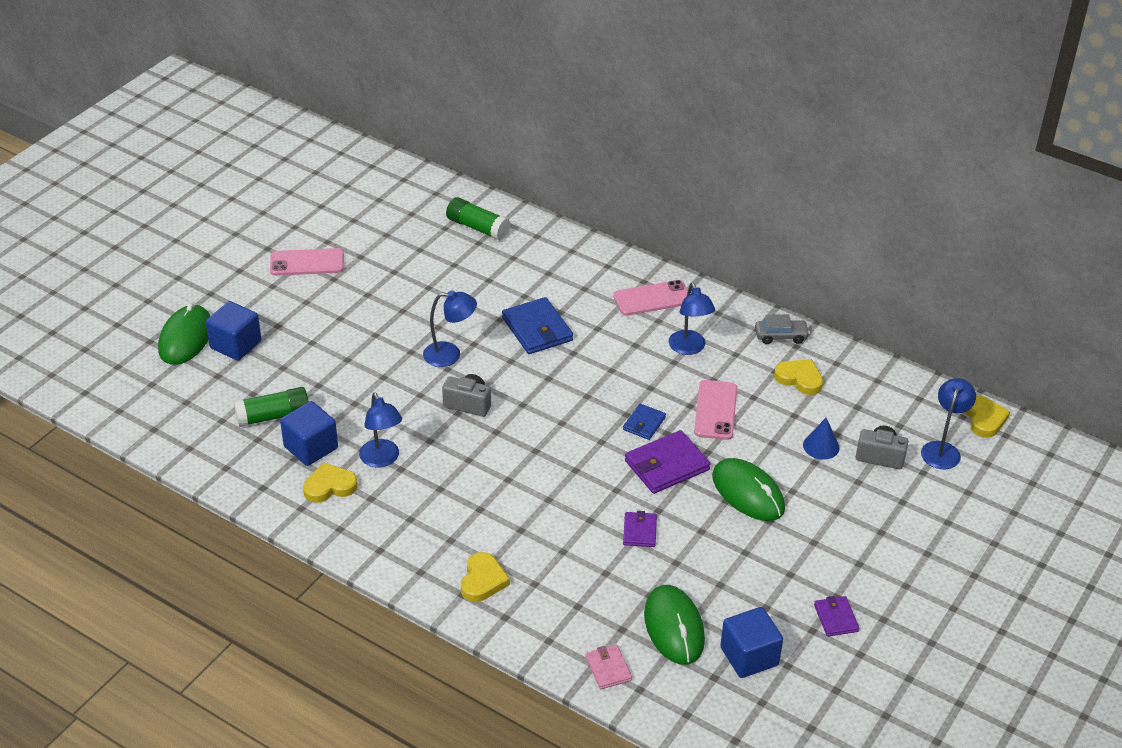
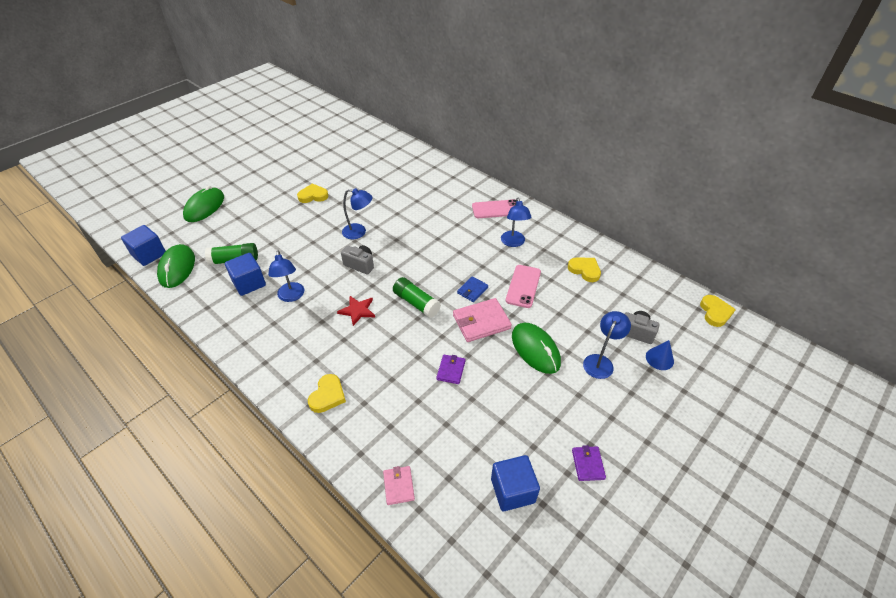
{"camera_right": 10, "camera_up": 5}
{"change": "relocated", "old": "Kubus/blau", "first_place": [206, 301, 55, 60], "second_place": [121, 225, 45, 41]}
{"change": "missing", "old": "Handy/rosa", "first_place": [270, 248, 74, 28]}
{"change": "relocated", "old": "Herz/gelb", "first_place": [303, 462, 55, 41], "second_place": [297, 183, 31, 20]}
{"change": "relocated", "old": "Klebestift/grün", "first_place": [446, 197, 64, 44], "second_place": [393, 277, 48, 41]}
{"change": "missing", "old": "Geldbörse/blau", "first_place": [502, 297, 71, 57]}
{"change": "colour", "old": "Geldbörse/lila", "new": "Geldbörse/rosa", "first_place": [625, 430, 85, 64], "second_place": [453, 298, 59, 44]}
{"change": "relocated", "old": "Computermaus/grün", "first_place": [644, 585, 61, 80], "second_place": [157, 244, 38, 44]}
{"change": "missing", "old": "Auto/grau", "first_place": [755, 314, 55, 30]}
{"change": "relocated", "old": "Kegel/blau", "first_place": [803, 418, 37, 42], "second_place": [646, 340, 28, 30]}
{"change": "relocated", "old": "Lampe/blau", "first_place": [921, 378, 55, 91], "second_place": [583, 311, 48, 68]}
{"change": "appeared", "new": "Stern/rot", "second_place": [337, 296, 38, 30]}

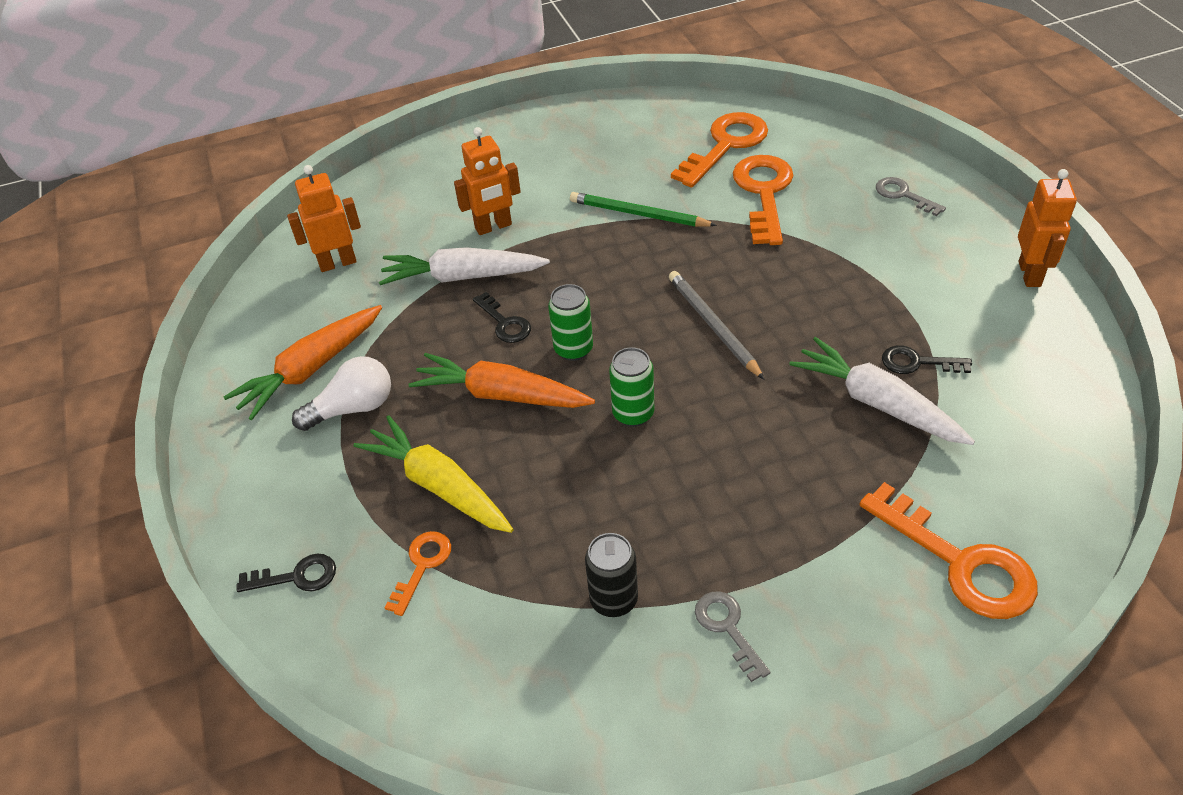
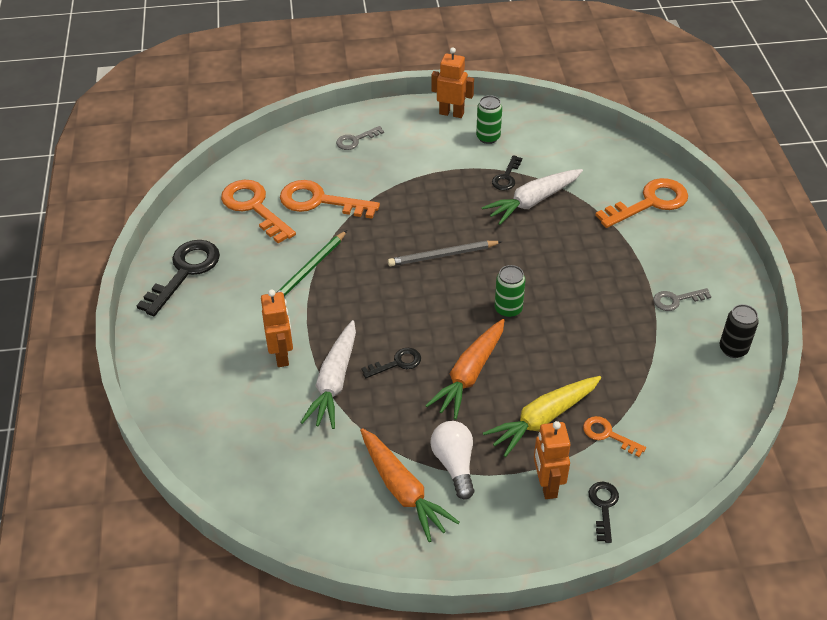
{"camera_right": -80, "camera_up": 0}
{"change": "relocated", "old": "Roboter/orange", "first_place": [287, 165, 74, 107], "second_place": [534, 421, 36, 78]}
{"change": "relocated", "old": "Dose/grün", "first_place": [548, 284, 45, 77], "second_place": [476, 95, 26, 49]}
{"change": "relocated", "old": "Dose/schwarz", "first_place": [585, 533, 53, 84], "second_place": [720, 304, 39, 54]}
{"change": "appeared", "new": "Schlüssel/schwarz", "second_place": [137, 240, 83, 76]}

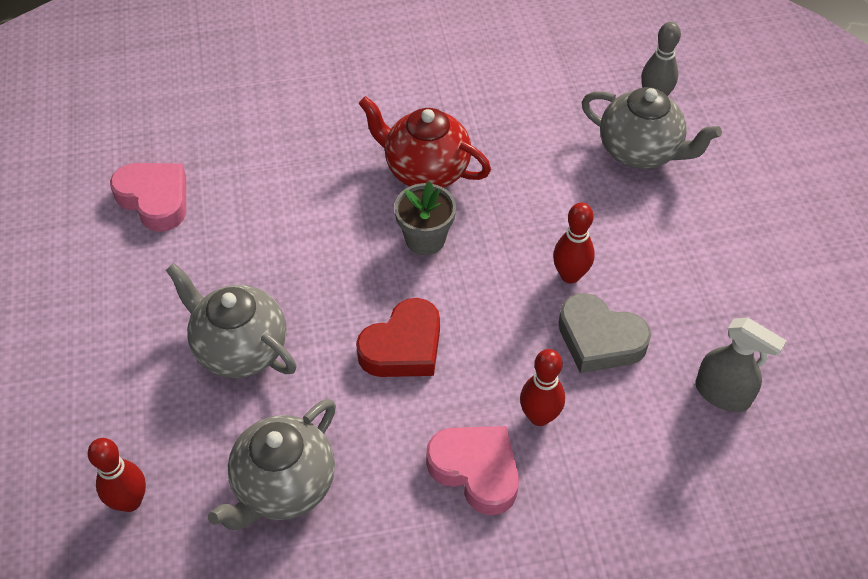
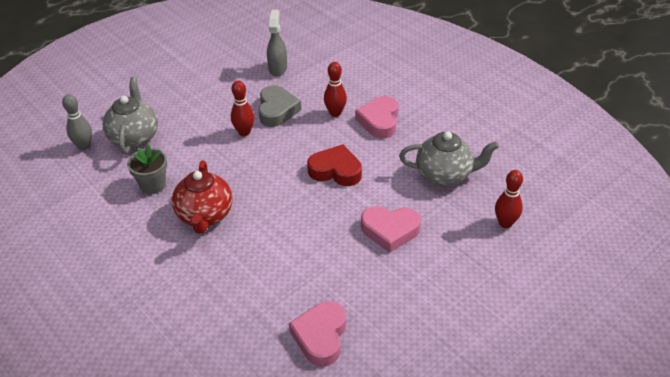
{"camera_right": -120, "camera_up": -10}
{"change": "exchanged", "old": "Teekanne/grau", "new": "Herz/rosa", "first_place": [166, 263, 131, 115], "second_place": [361, 206, 60, 47]}
{"change": "relocated", "old": "Blumentopf/grau", "first_place": [394, 182, 62, 73], "second_place": [127, 145, 40, 49]}

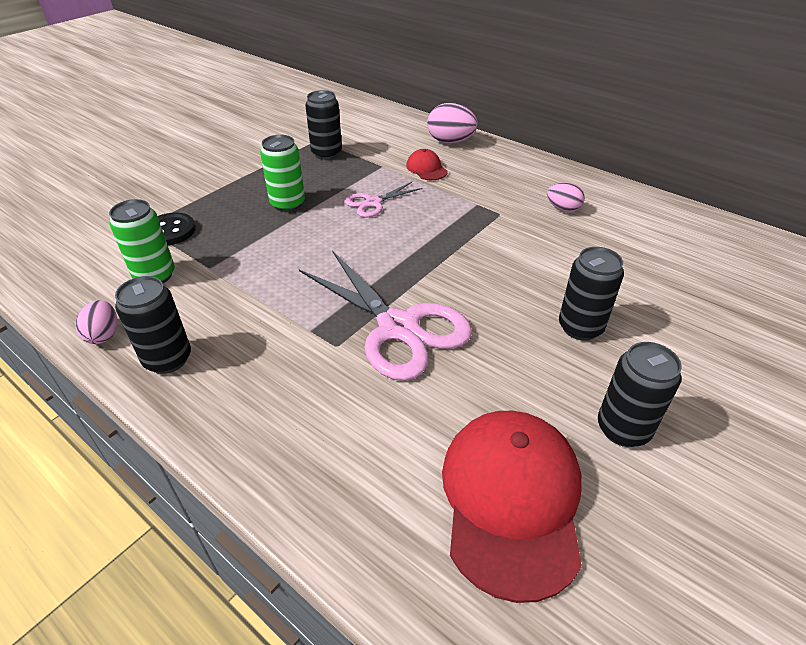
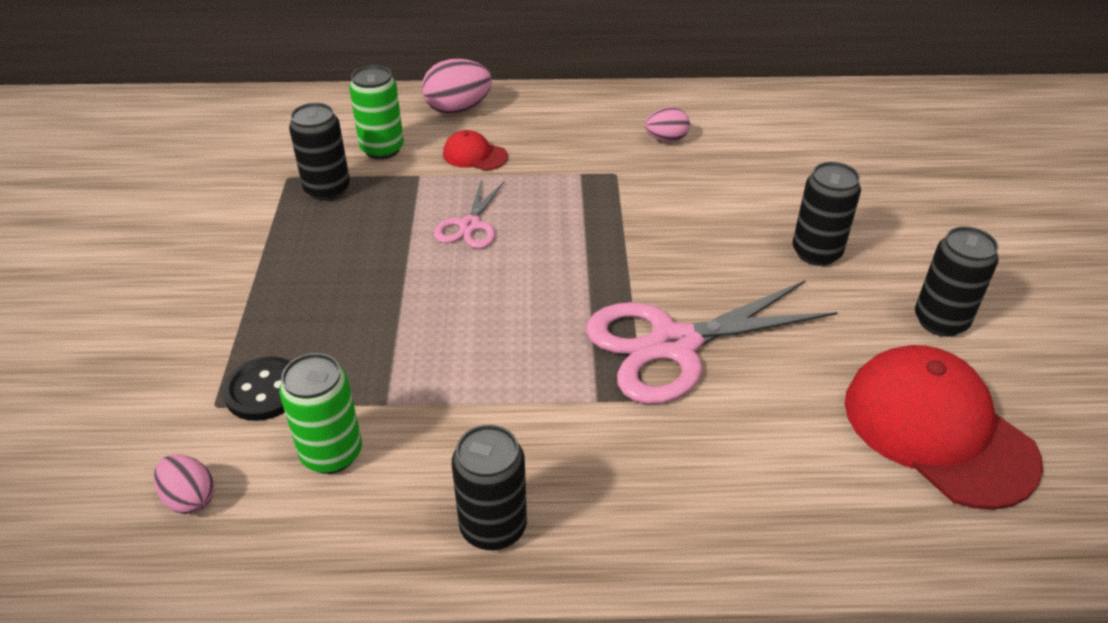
{"camera_right": -40, "camera_up": 0}
{"change": "relocated", "old": "Ei/rosa", "first_place": [75, 300, 43, 44], "second_place": [154, 454, 61, 60]}
{"change": "relocated", "old": "Dose/grün", "first_place": [260, 135, 45, 77], "second_place": [349, 65, 55, 94]}
{"change": "spun", "old": "Schere/rosa", "first_place": [299, 250, 173, 131], "second_place": [586, 280, 252, 124], "degrees": 150}

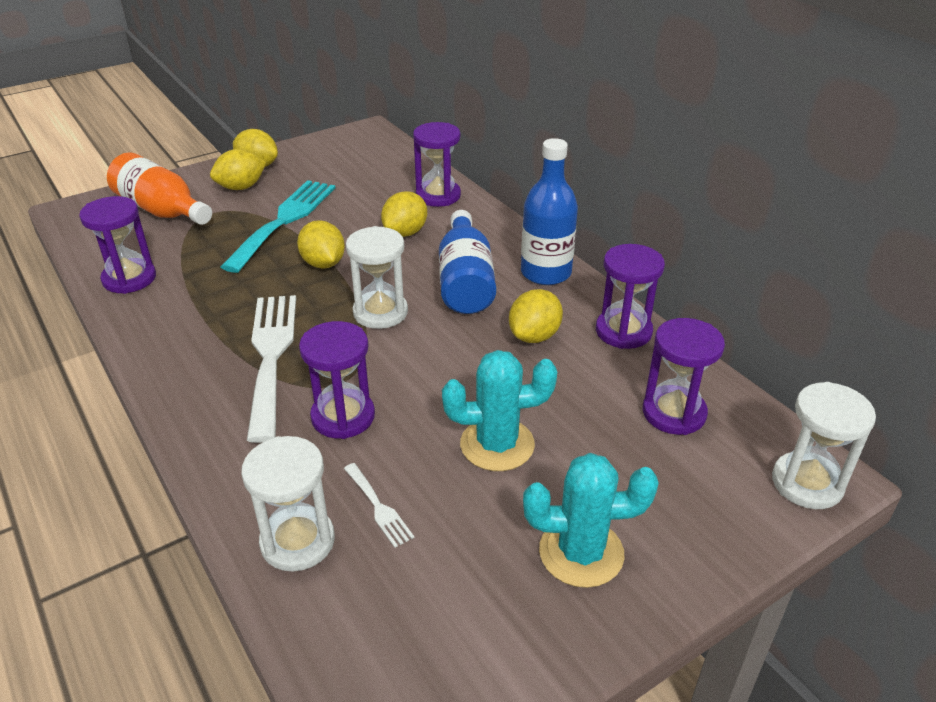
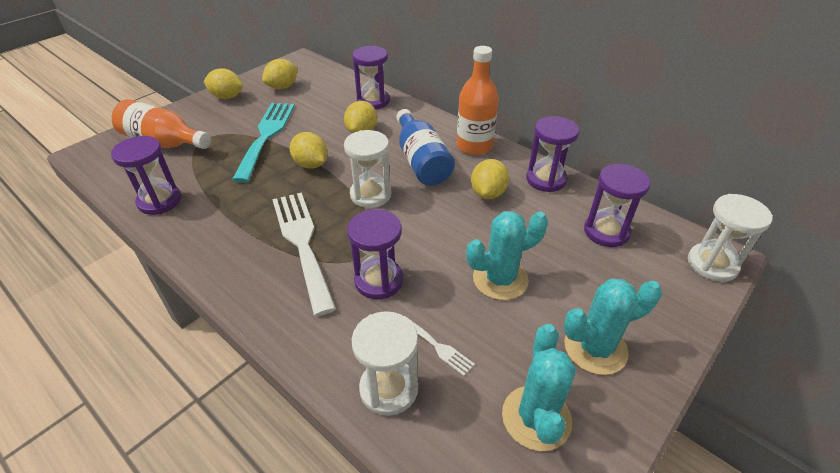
{"camera_right": -15, "camera_up": 5}
{"change": "relocated", "old": "Zitrone/gelb", "first_place": [210, 149, 57, 41], "second_place": [262, 59, 36, 30]}
{"change": "colour", "old": "Flasche/blau", "new": "Flasche/orange", "first_place": [521, 138, 57, 147], "second_place": [457, 46, 42, 109]}
{"change": "appeared", "new": "Kaktus/türkis", "second_place": [502, 324, 74, 127]}

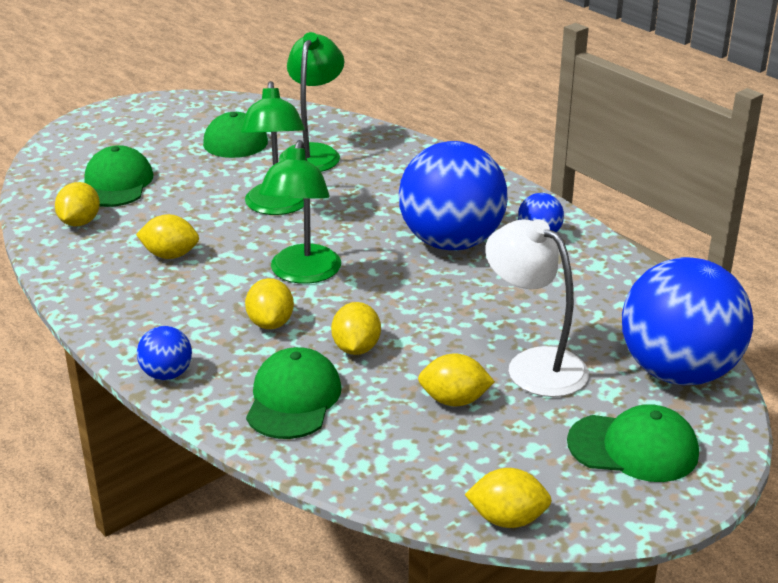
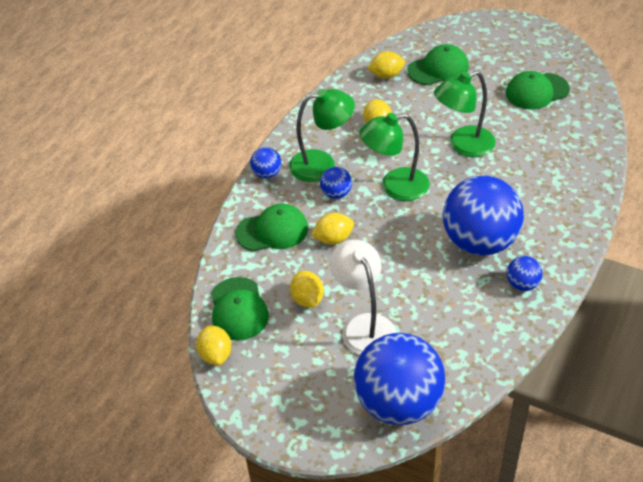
{"camera_right": 70, "camera_up": 15}
{"change": "exchanged", "old": "Zitrone/gelb", "new": "Ball/blau", "first_place": [245, 278, 49, 51], "second_place": [320, 167, 32, 32]}
{"change": "relocated", "old": "Lampe/grün", "first_place": [279, 32, 65, 140], "second_place": [289, 89, 66, 93]}
{"change": "spun", "old": "Lampe/weiß", "first_place": [485, 219, 104, 178], "second_place": [330, 240, 66, 115], "degrees": -45}
{"change": "relocated", "old": "Kappe/grün", "first_place": [567, 404, 132, 78], "second_place": [211, 277, 58, 63]}

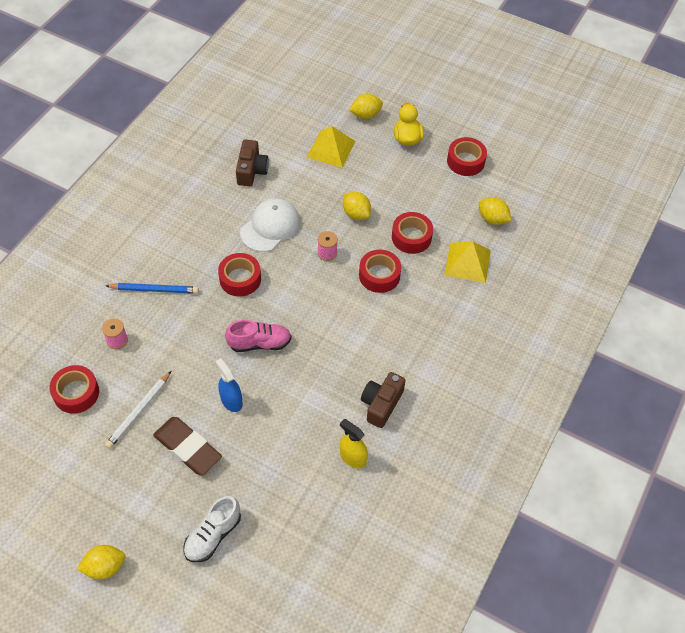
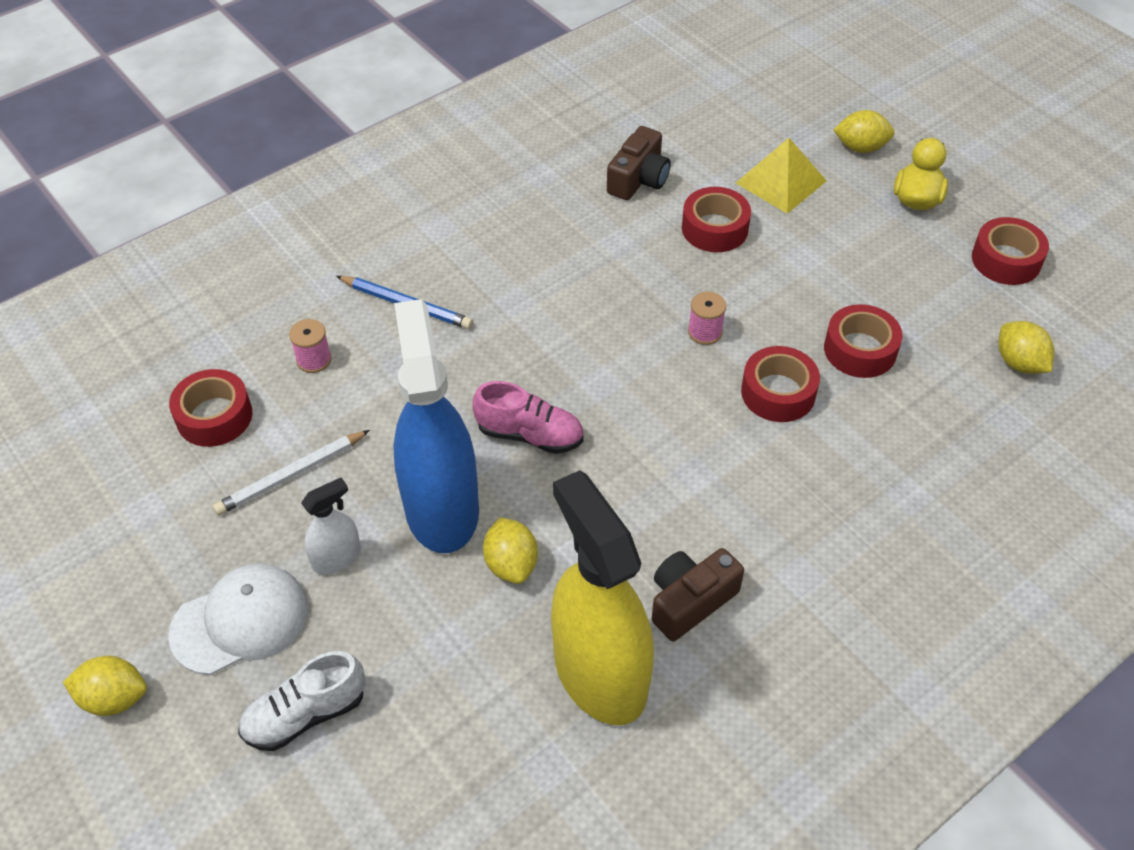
{"camera_right": 25, "camera_up": -5}
{"change": "exchanged", "old": "Radiergummi/braun", "new": "Sprühflasche/weiß", "first_place": [153, 417, 69, 58], "second_place": [301, 477, 60, 98]}
{"change": "size", "old": "Sprühflasche/blau", "first_place": [215, 358, 28, 54], "second_place": [393, 299, 86, 254], "factor": 2.22}
{"change": "relocated", "old": "Klebeband/rot", "first_place": [218, 253, 43, 44], "second_place": [682, 187, 69, 65]}
{"change": "relocated", "old": "Kappe/weiß", "first_place": [240, 198, 60, 54], "second_place": [168, 563, 140, 112]}
{"change": "size", "old": "Sprühflasche/gelb", "first_place": [340, 419, 28, 49], "second_place": [551, 470, 103, 255], "factor": 2.22}
{"change": "relocated", "old": "Zitrone/gelb", "first_place": [343, 192, 28, 28], "second_place": [483, 517, 55, 67]}
{"change": "missing", "old": "Pyramide/gelb", "first_place": [445, 241, 46, 42]}

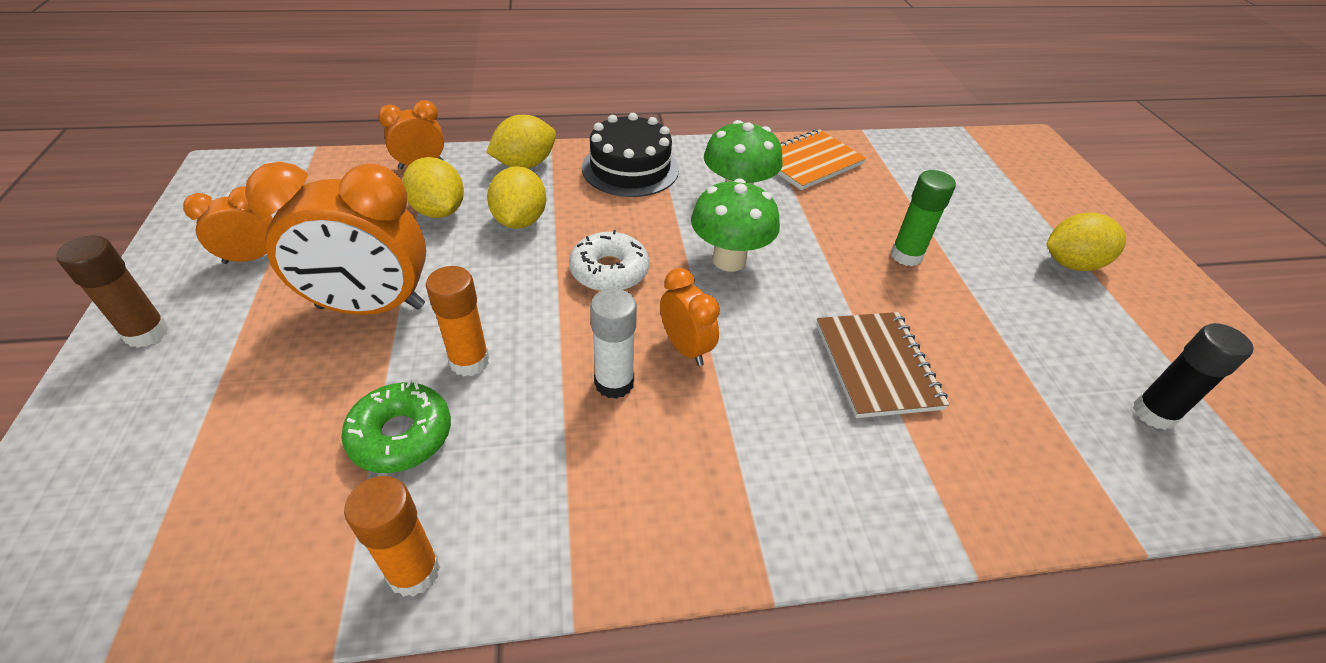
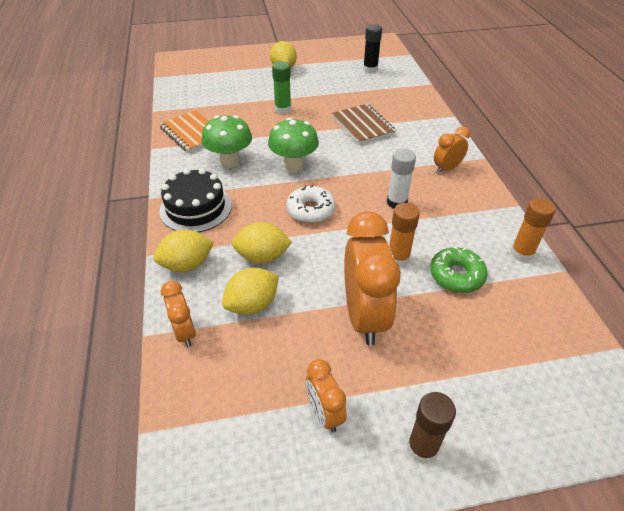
{"camera_right": -90, "camera_up": 0}
{"change": "spun", "old": "Zitrone/gelb", "first_place": [486, 115, 70, 54], "second_place": [153, 230, 61, 42], "degrees": -75}
{"change": "relocated", "old": "Wecker/orange", "first_place": [660, 268, 60, 98], "second_place": [434, 127, 36, 47]}
{"change": "spun", "old": "Notizbuch/braun", "first_place": [816, 312, 133, 106], "second_place": [332, 104, 64, 41], "degrees": 75}

